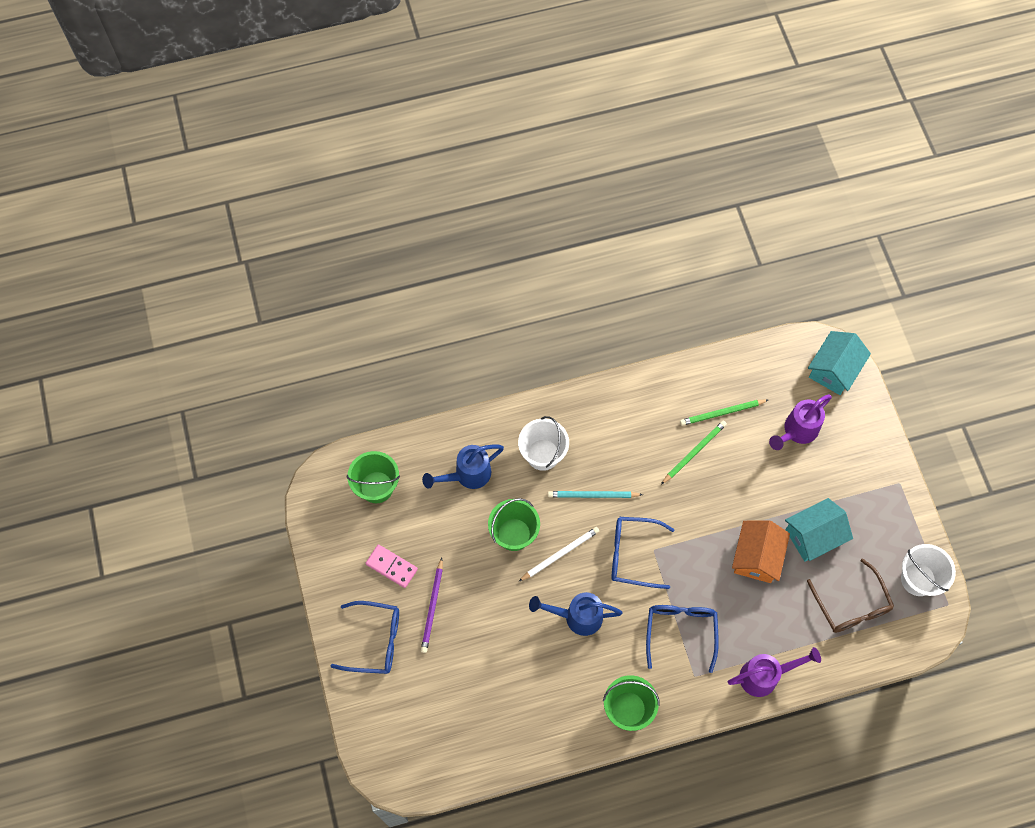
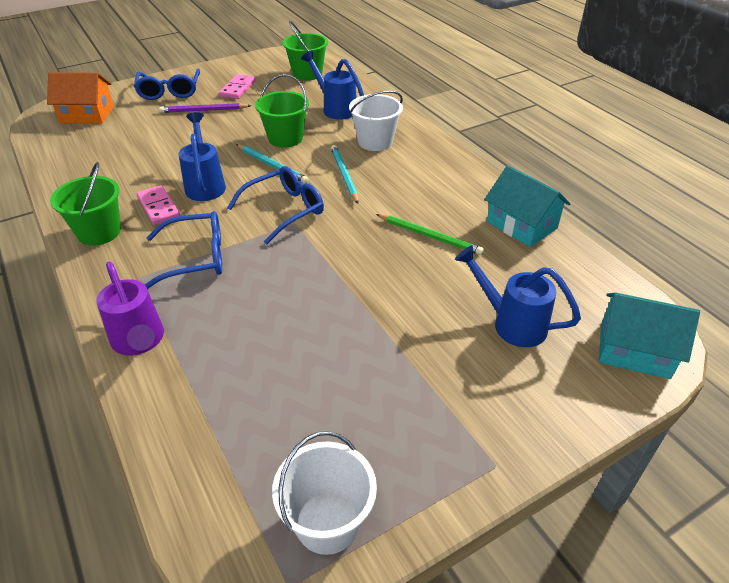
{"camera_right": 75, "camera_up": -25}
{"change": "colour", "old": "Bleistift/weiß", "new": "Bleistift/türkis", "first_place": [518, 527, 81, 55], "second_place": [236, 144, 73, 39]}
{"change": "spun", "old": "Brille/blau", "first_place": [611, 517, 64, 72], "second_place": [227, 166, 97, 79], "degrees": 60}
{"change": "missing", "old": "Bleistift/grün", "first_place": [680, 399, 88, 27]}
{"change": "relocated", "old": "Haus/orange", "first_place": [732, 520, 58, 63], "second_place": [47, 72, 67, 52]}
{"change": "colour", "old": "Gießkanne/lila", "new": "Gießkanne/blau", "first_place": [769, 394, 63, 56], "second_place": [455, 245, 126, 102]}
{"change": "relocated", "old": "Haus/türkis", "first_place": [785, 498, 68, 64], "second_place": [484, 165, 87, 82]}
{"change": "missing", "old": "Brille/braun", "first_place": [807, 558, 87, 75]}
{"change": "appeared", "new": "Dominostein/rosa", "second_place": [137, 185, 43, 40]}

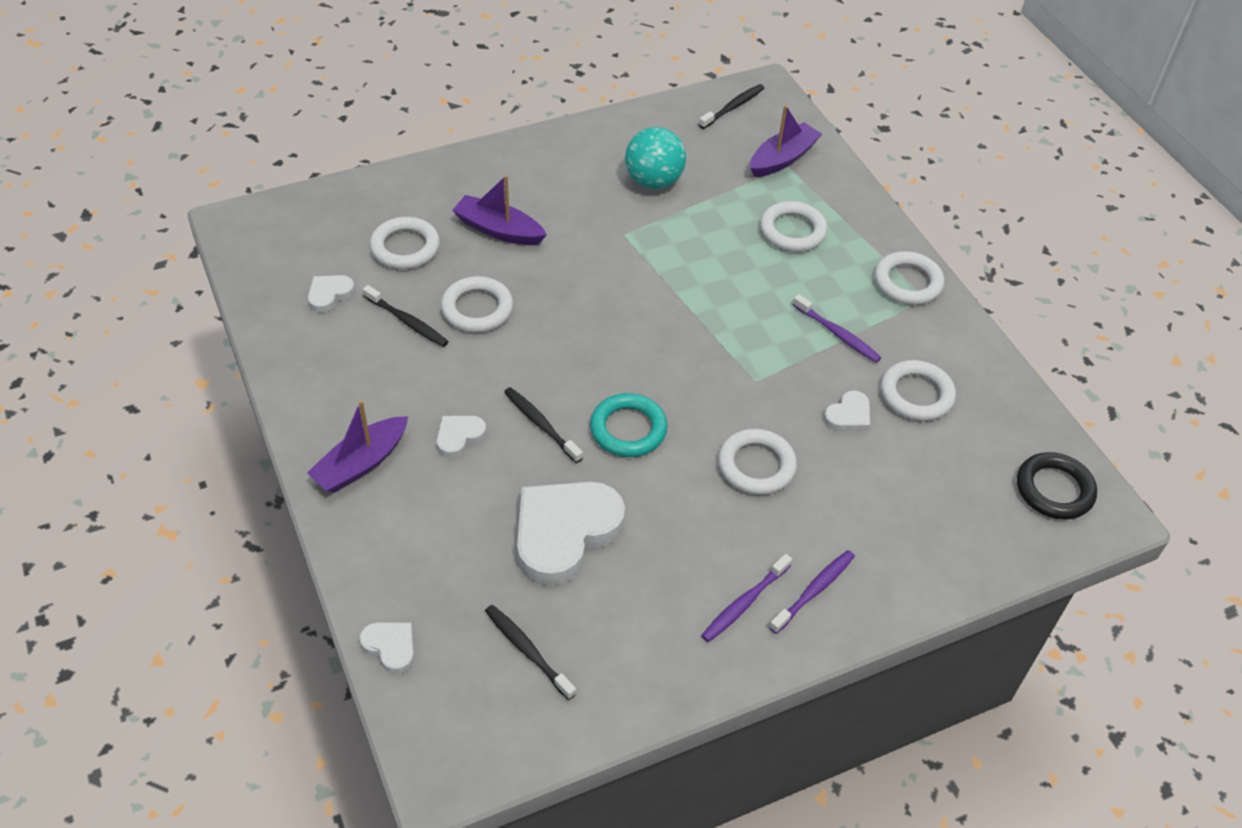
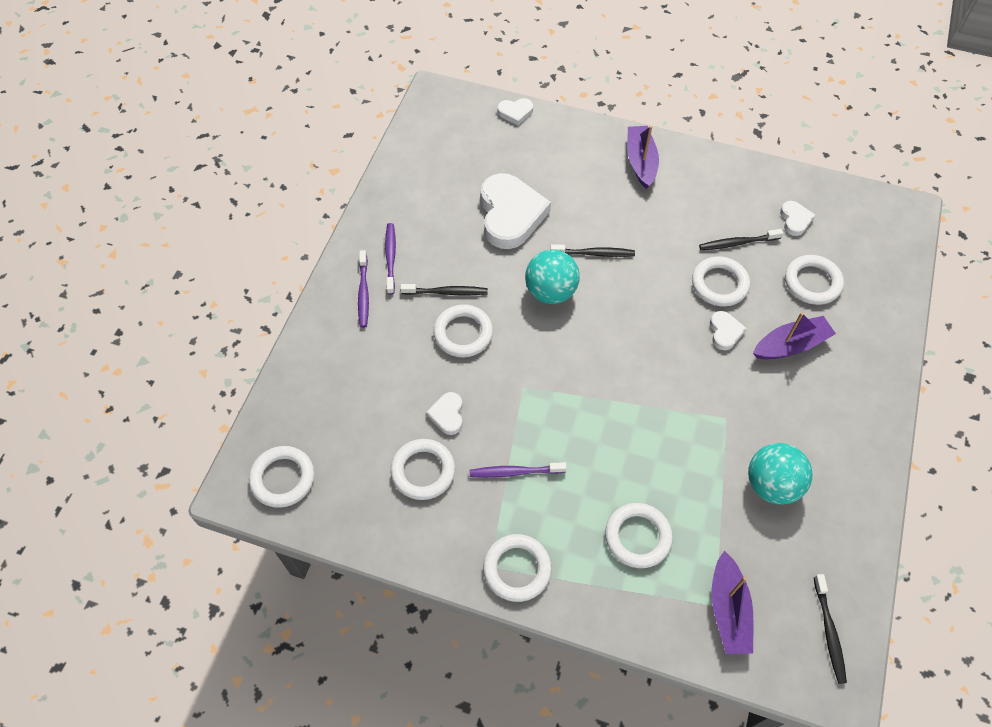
{"camera_right": 135, "camera_up": 10}
{"change": "relocated", "old": "Herz/weiß", "first_place": [437, 416, 49, 42], "second_place": [710, 311, 37, 39]}
{"change": "relocated", "old": "Zahnbürste/schwarz", "first_place": [485, 605, 91, 95], "second_place": [400, 284, 88, 11]}
{"change": "exchanged", "old": "Ring/türkis", "new": "Ball/türkis", "first_place": [590, 393, 78, 64], "second_place": [525, 249, 55, 55]}
{"change": "colour", "old": "Ring/schwarz", "new": "Ring/weiß", "first_place": [1017, 452, 80, 68], "second_place": [249, 446, 65, 62]}

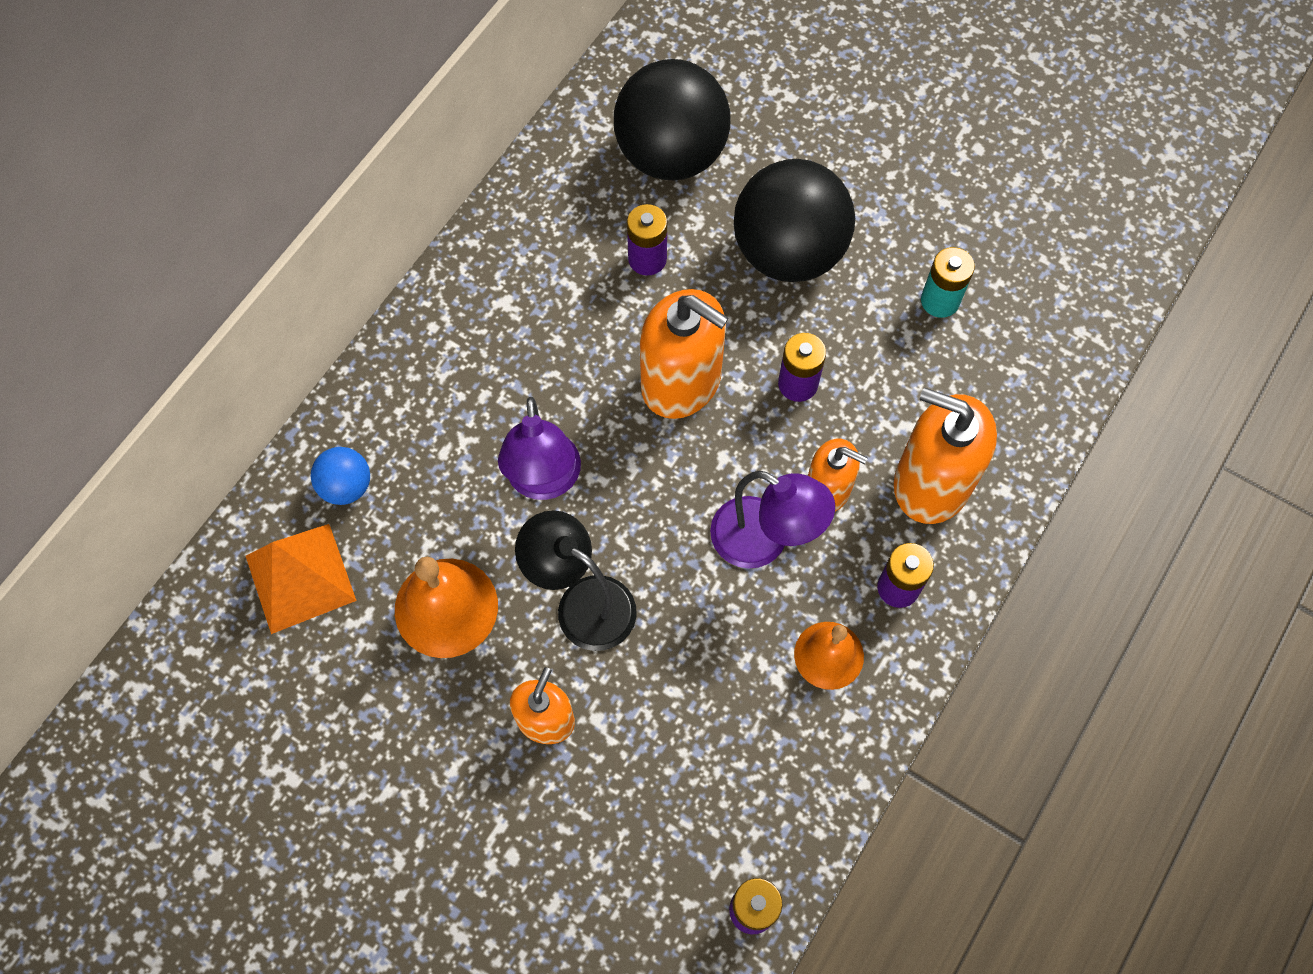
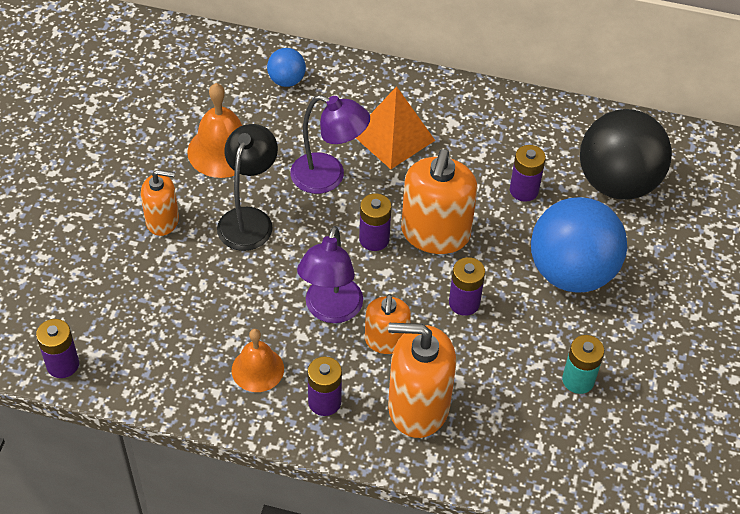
{"camera_right": 70, "camera_up": -15}
{"change": "relocated", "old": "Pyramide/orange", "first_place": [246, 524, 111, 110], "second_place": [356, 86, 79, 83]}
{"change": "spun", "old": "Lampe/lila", "first_place": [498, 397, 83, 103], "second_place": [290, 95, 80, 99], "degrees": -135}
{"change": "colour", "old": "Ball/schwarz", "new": "Ball/blau", "first_place": [734, 159, 121, 123], "second_place": [531, 197, 96, 96]}
{"change": "spun", "old": "Seifenspender/orange", "first_place": [894, 388, 103, 136], "second_place": [388, 323, 68, 115], "degrees": -90}
{"change": "appeared", "new": "Batterie/lila", "second_place": [359, 194, 32, 57]}

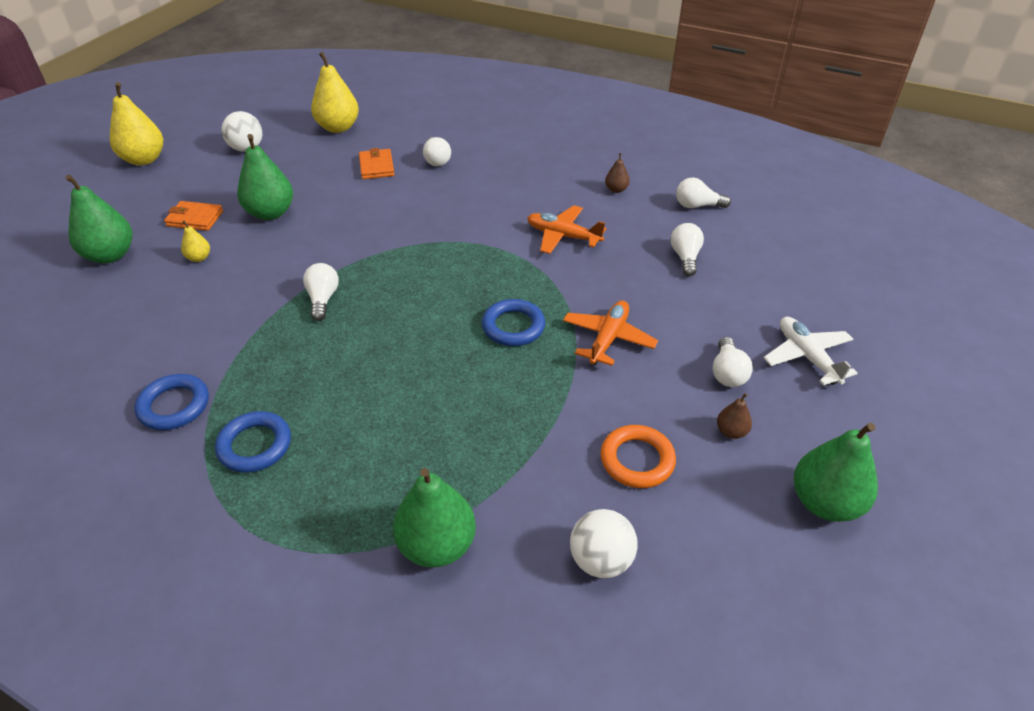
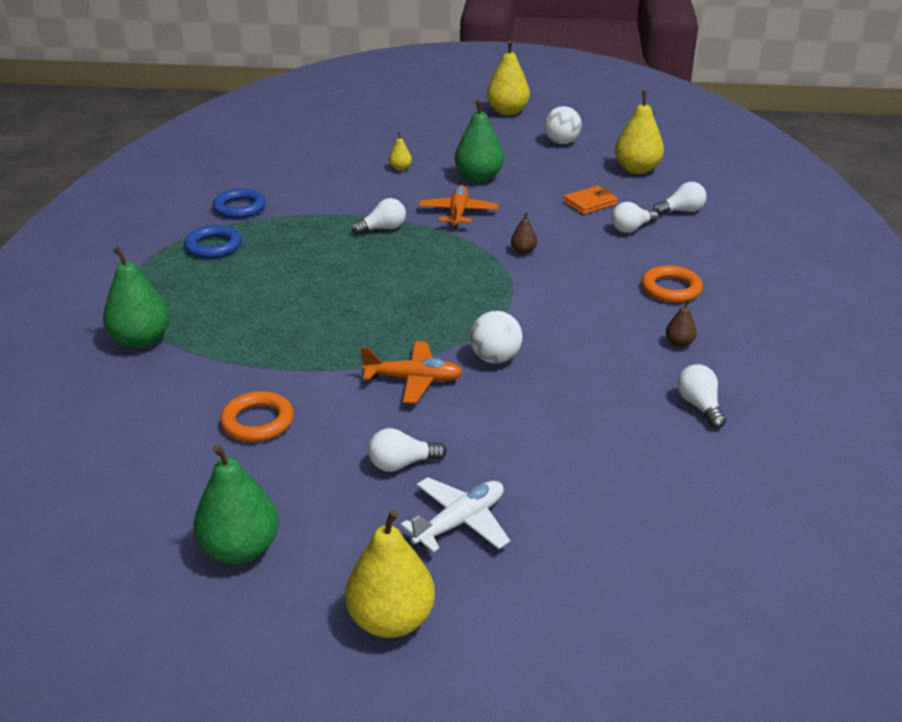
{"camera_right": 70, "camera_up": -10}
{"change": "missing", "old": "Birne/grün", "first_place": [65, 175, 67, 88]}
{"change": "missing", "old": "Geldbörse/orange", "first_place": [164, 201, 59, 30]}
{"change": "missing", "old": "Ring/blau", "first_place": [482, 299, 63, 47]}
{"change": "relocated", "old": "Flugzeug/orange", "first_place": [527, 205, 79, 49], "second_place": [418, 185, 81, 44]}
{"change": "relocated", "old": "Ball/weiß", "first_place": [570, 509, 68, 69], "second_place": [469, 311, 54, 53]}
{"change": "relocated", "old": "Glühbirne/weiß", "first_place": [671, 223, 33, 53], "second_place": [653, 182, 54, 33]}
{"change": "relocated", "old": "Birne/braun", "first_place": [717, 393, 35, 46], "second_place": [511, 212, 26, 42]}
{"change": "appeared", "new": "Birne/gelb", "second_place": [345, 509, 90, 129]}
{"change": "appeared", "new": "Ring/orange", "second_place": [642, 265, 61, 38]}

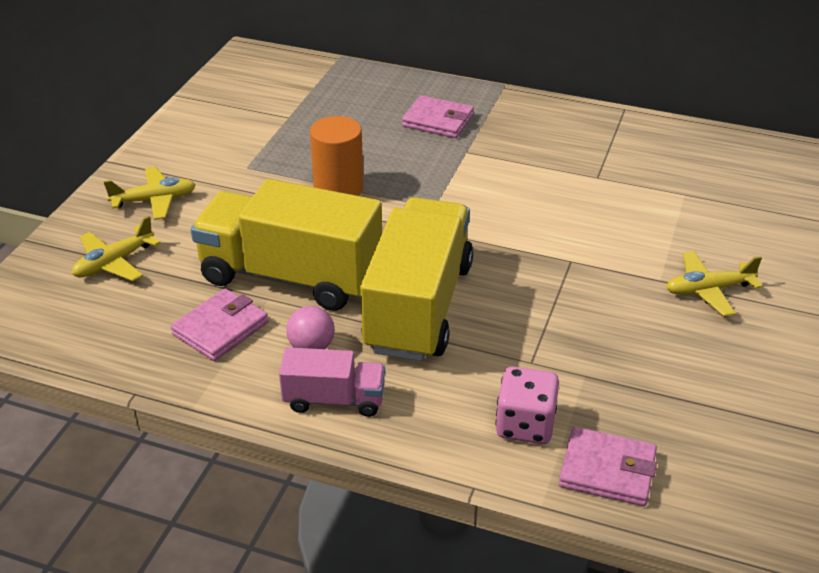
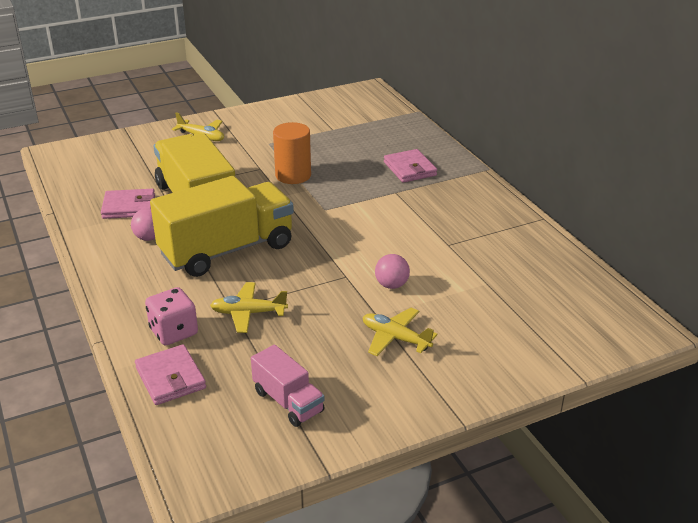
{"camera_right": 45, "camera_up": -5}
{"change": "relocated", "old": "Flugzeug/gelb", "first_place": [72, 216, 88, 65], "second_place": [210, 282, 78, 51]}
{"change": "relocated", "old": "Lastwagen/rosa", "first_place": [279, 347, 106, 70], "second_place": [251, 345, 74, 82]}
{"change": "appeared", "new": "Ball/rosa", "second_place": [375, 254, 35, 35]}

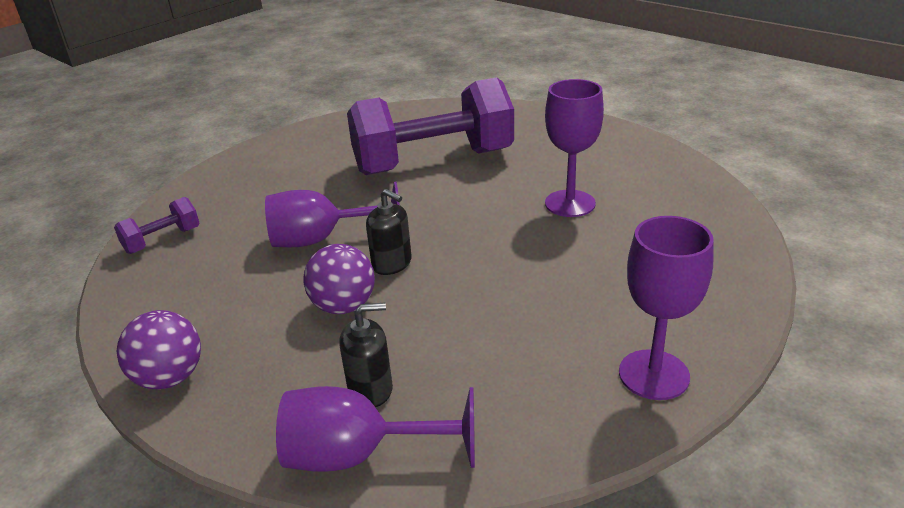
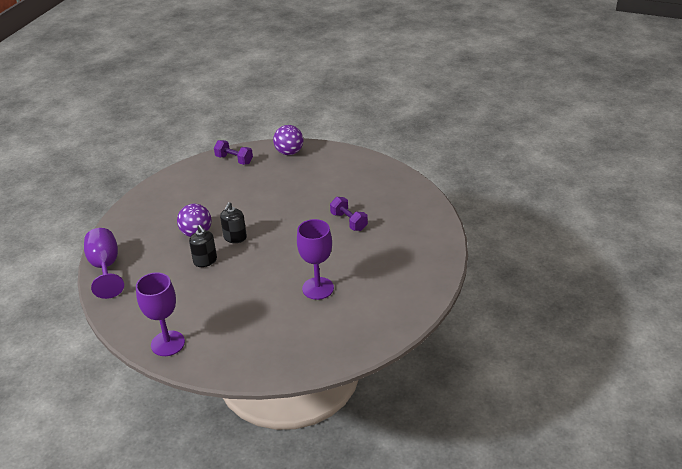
{"camera_right": 70, "camera_up": 5}
{"change": "relocated", "old": "Ball/lila", "first_place": [116, 310, 85, 79], "second_place": [273, 125, 30, 30]}
{"change": "missing", "old": "Kelch/lila", "first_place": [265, 182, 135, 65]}
{"change": "relocated", "old": "Seifenspender/schwarz", "first_place": [339, 303, 54, 104], "second_place": [189, 225, 28, 42]}
{"change": "size", "old": "Hantel/lila", "first_place": [347, 77, 167, 98], "second_place": [330, 197, 38, 34], "factor": 0.42}

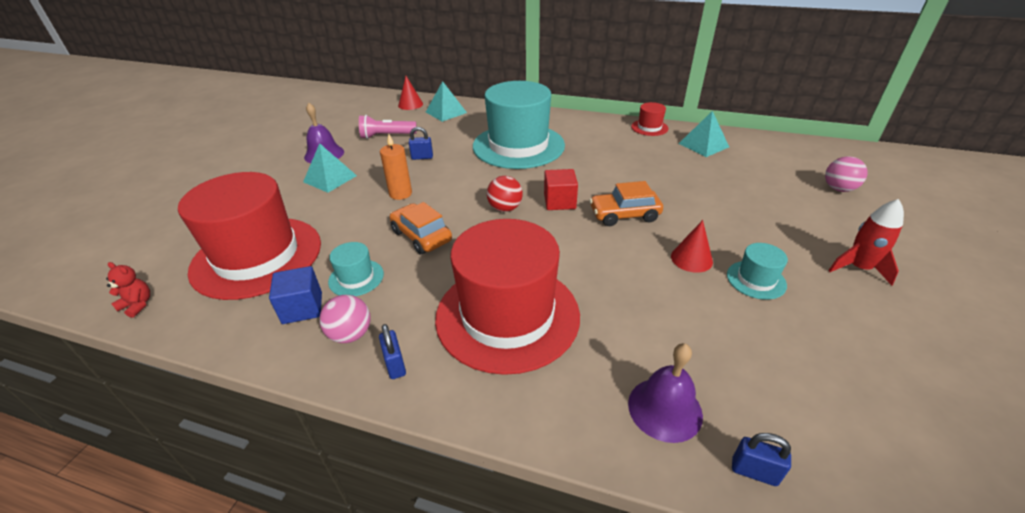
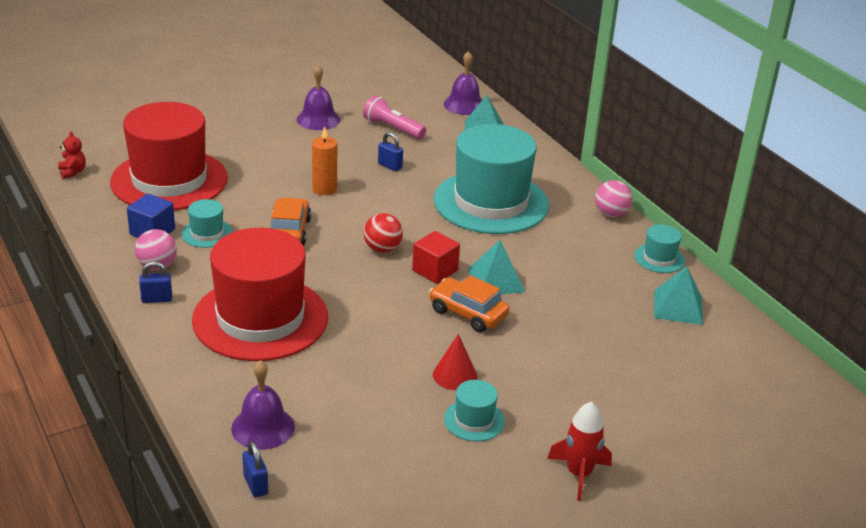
{"camera_right": 40, "camera_up": -5}
{"change": "relocated", "old": "Pyramide/türkis", "first_place": [303, 143, 54, 50], "second_place": [468, 240, 57, 55]}
{"change": "spun", "old": "Vorhängeschloss/blau", "first_place": [379, 324, 27, 55], "second_place": [139, 261, 33, 42], "degrees": 60}
{"change": "exchanged", "old": "Kegel/rot", "new": "Glocke/lila", "first_place": [398, 76, 25, 34], "second_place": [444, 51, 38, 64]}
{"change": "colour", "old": "Hut/rot", "new": "Hut/türkis", "first_place": [631, 102, 37, 34], "second_place": [634, 224, 51, 49]}
{"change": "relocated", "old": "Ball/rosa", "first_place": [825, 156, 43, 36], "second_place": [595, 180, 38, 37]}

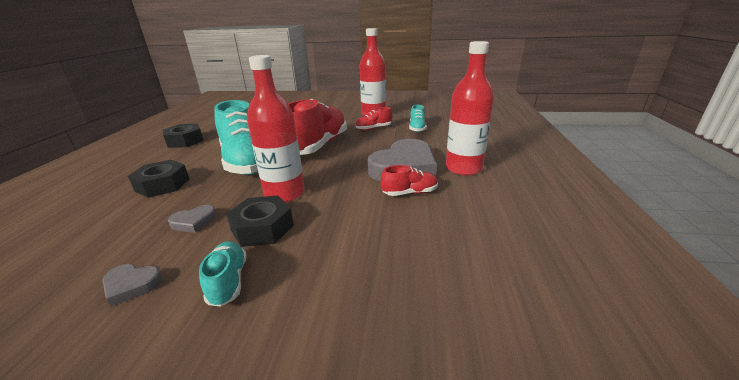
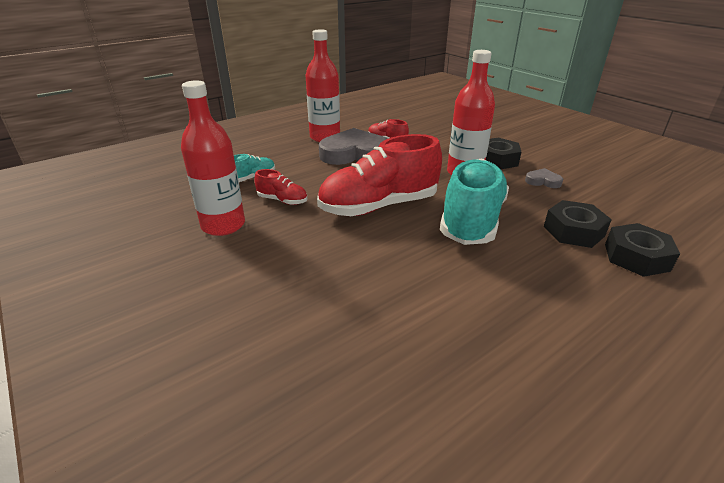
{"camera_right": -135, "camera_up": 5}
{"change": "missing", "old": "Herz/grau", "first_place": [102, 264, 61, 42]}
{"change": "relocated", "old": "Sechskantmutter/schwarz", "first_place": [163, 124, 41, 24], "second_place": [605, 223, 75, 54]}
{"change": "missing", "old": "Schuh/türkis", "first_place": [199, 241, 48, 66]}

